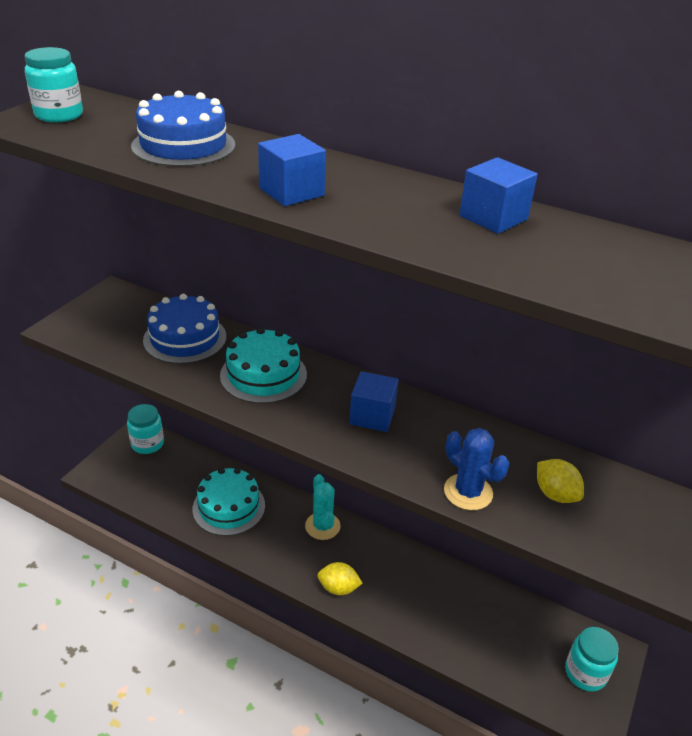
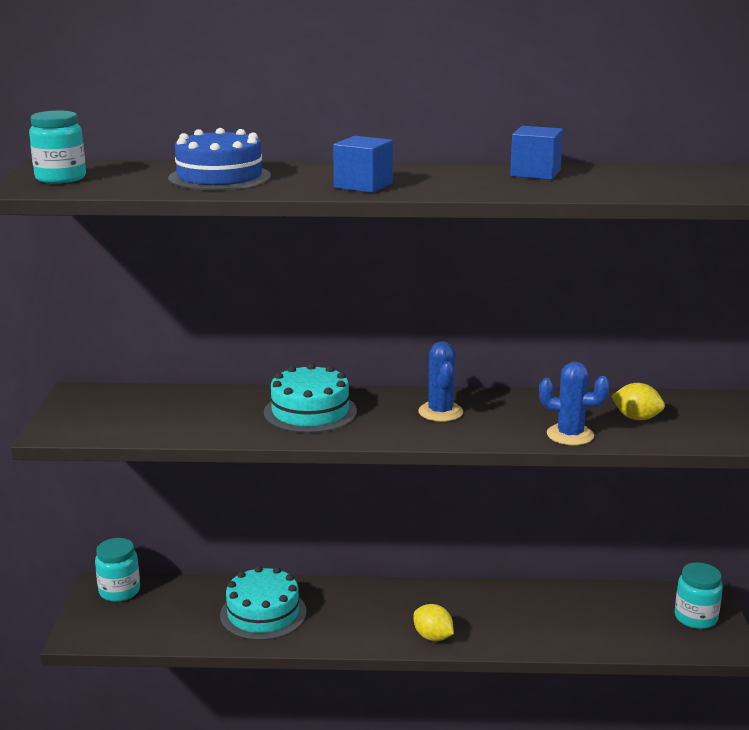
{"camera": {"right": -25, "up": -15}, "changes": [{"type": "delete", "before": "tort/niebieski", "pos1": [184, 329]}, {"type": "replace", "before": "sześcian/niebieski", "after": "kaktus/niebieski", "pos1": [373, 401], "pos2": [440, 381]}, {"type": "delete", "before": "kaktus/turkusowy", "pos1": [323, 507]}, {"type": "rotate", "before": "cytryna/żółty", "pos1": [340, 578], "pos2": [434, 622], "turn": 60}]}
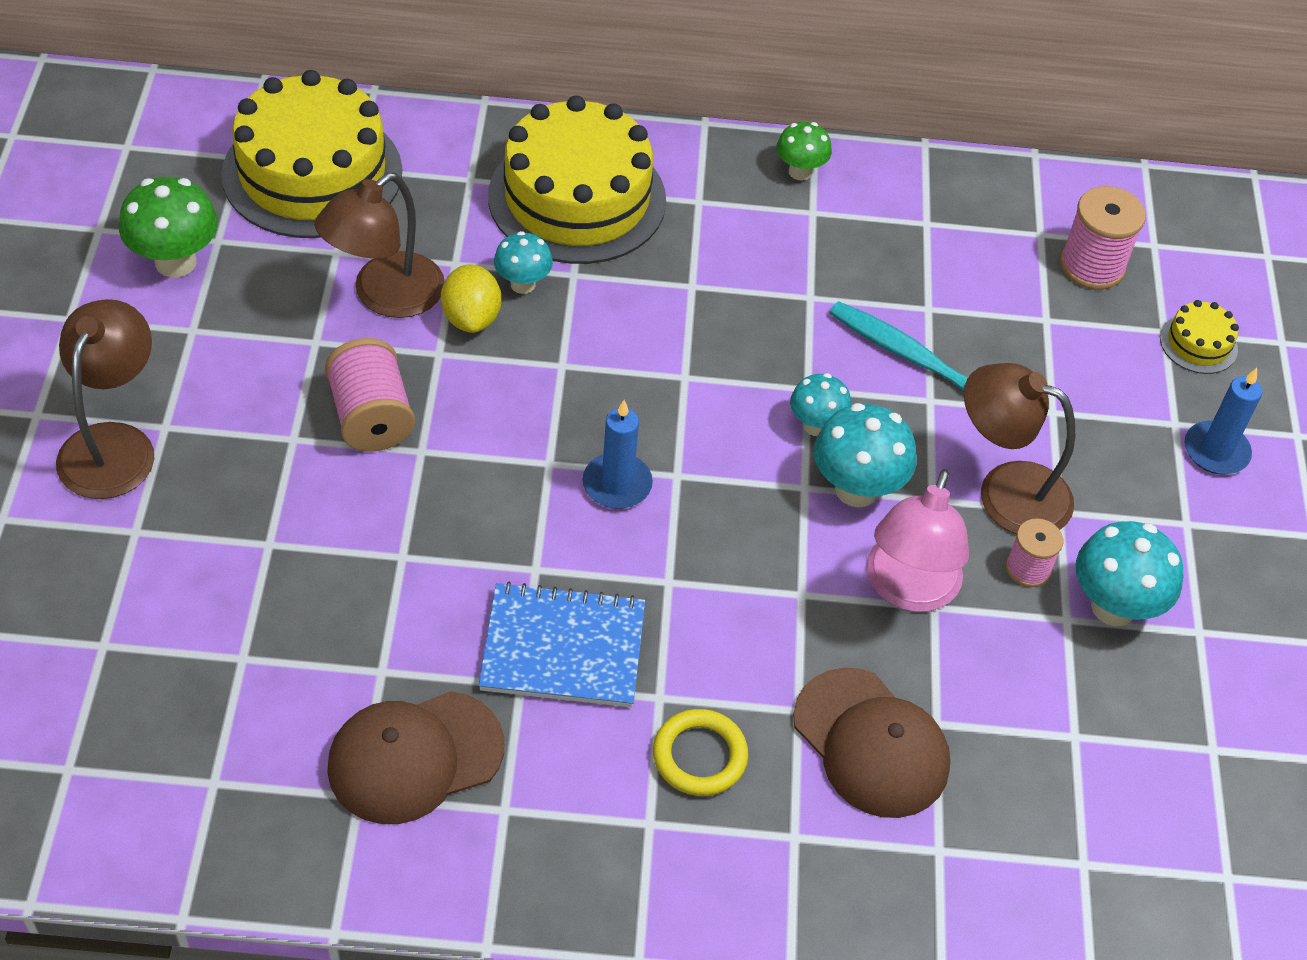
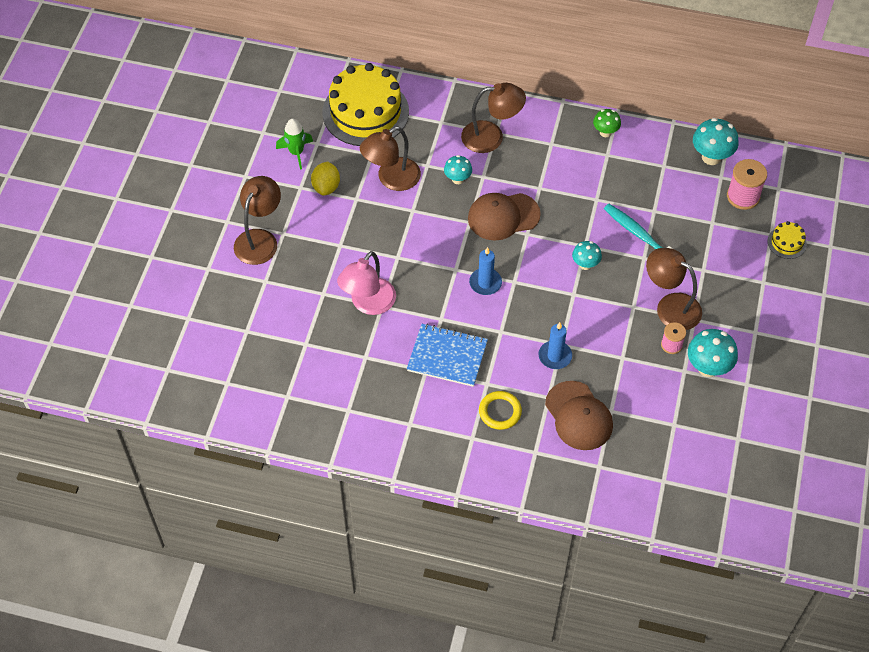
{"camera": {"right": 15, "up": 5}, "changes": [{"type": "replace", "before": "tort/żółty", "after": "lampka/brązowy", "pos1": [577, 179], "pos2": [493, 118]}, {"type": "replace", "before": "grzyb/zielony", "after": "rakieta/zielony", "pos1": [168, 227], "pos2": [294, 144]}, {"type": "move", "before": "cytryna/żółty", "pos1": [471, 298], "pos2": [325, 179]}, {"type": "delete", "before": "szpulka/różowy", "pos1": [370, 395]}, {"type": "move", "before": "świeca/niebieski", "pos1": [1224, 421], "pos2": [555, 345]}, {"type": "move", "before": "grzyb/turkusowy", "pos1": [865, 455], "pos2": [716, 141]}, {"type": "move", "before": "lampka/różowy", "pos1": [917, 540], "pos2": [366, 283]}, {"type": "move", "before": "czapka/brązowy", "pos1": [416, 757], "pos2": [504, 217]}]}
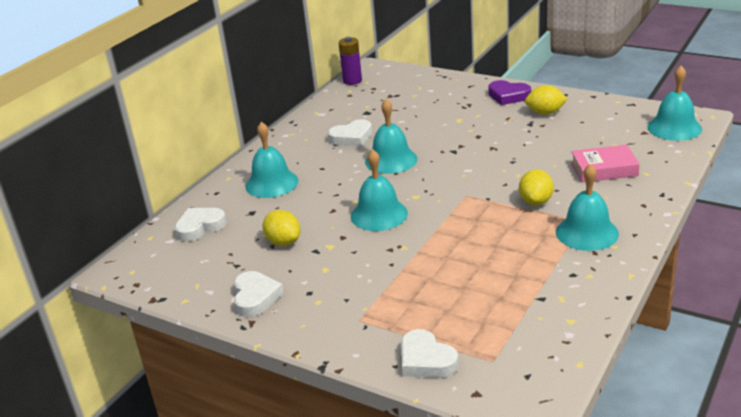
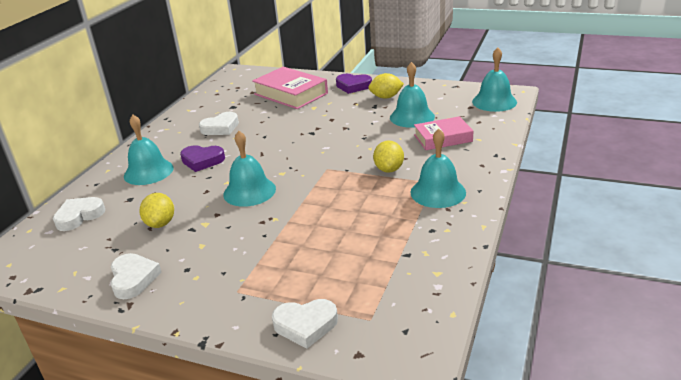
{"camera": {"right": -10, "up": 0}, "changes": [{"type": "delete", "before": "bateria/fioletowy", "pos1": [350, 61]}, {"type": "move", "before": "dzwonek/turkusowy", "pos1": [391, 136], "pos2": [412, 95]}, {"type": "rotate", "before": "cytryna/żółty", "pos1": [281, 228], "pos2": [156, 210], "turn": 45}, {"type": "rotate", "before": "serce/biały", "pos1": [430, 353], "pos2": [305, 323], "turn": -45}, {"type": "insert", "after": "książka/różowy", "pos2": [290, 88]}, {"type": "insert", "after": "serce/fioletowy", "pos2": [202, 158]}]}
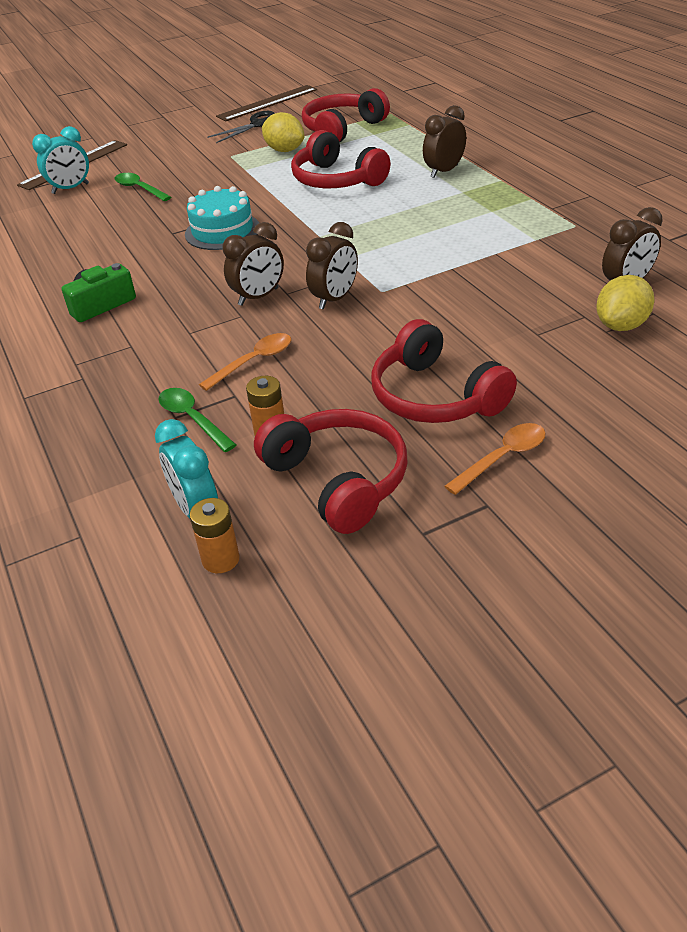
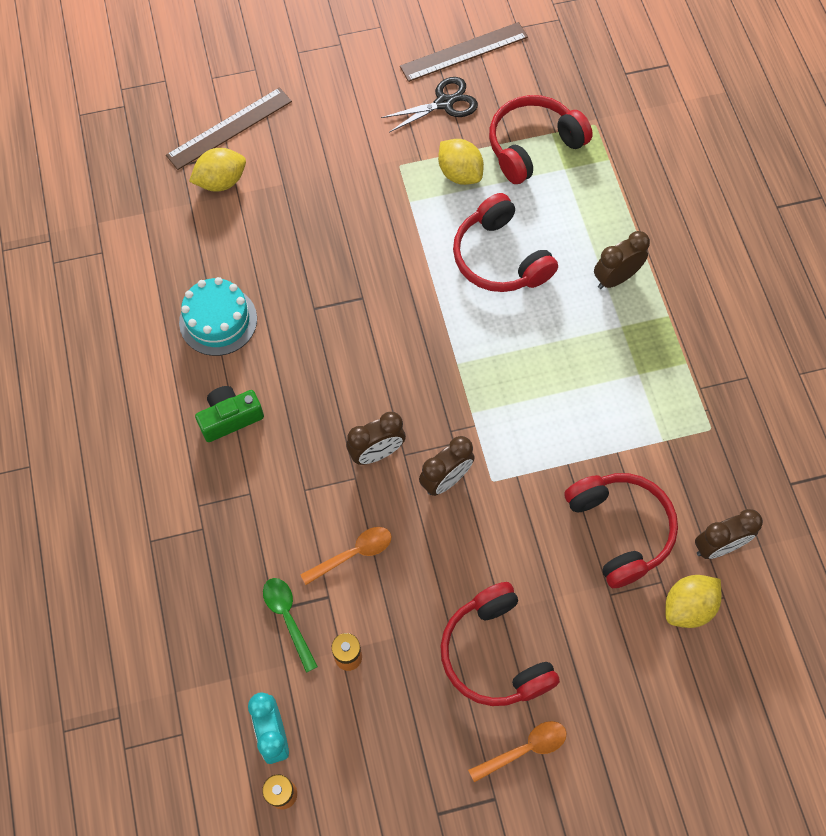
{"camera": {"right": 10, "up": 25}, "changes": [{"type": "replace", "before": "budzik/turkusowy", "after": "cytryna/żółty", "pos1": [60, 160], "pos2": [217, 170]}, {"type": "delete", "before": "łyżka/zielony", "pos1": [143, 187]}, {"type": "move", "before": "tort/turkusowy", "pos1": [222, 218], "pos2": [218, 316]}, {"type": "move", "before": "słuchawki/czerwony", "pos1": [331, 471], "pos2": [621, 530]}]}
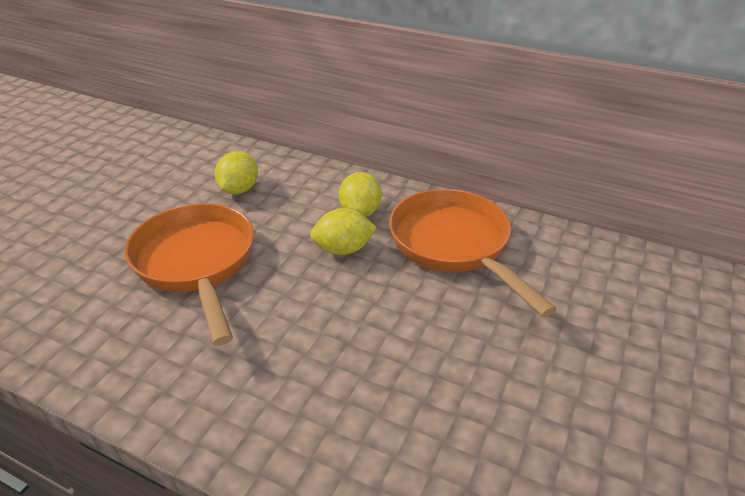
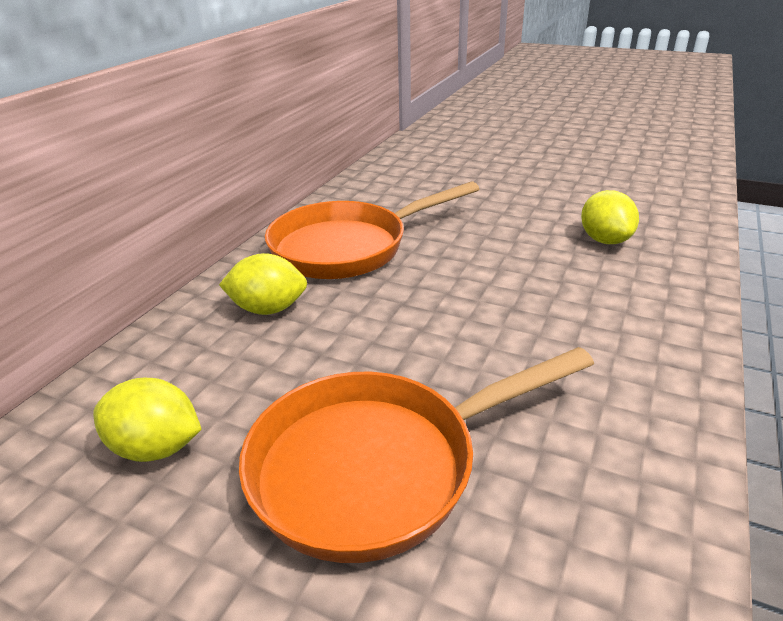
{"camera": {"right": -90, "up": -5}, "changes": [{"type": "move", "before": "cytryna/żółty", "pos1": [343, 231], "pos2": [610, 217]}]}
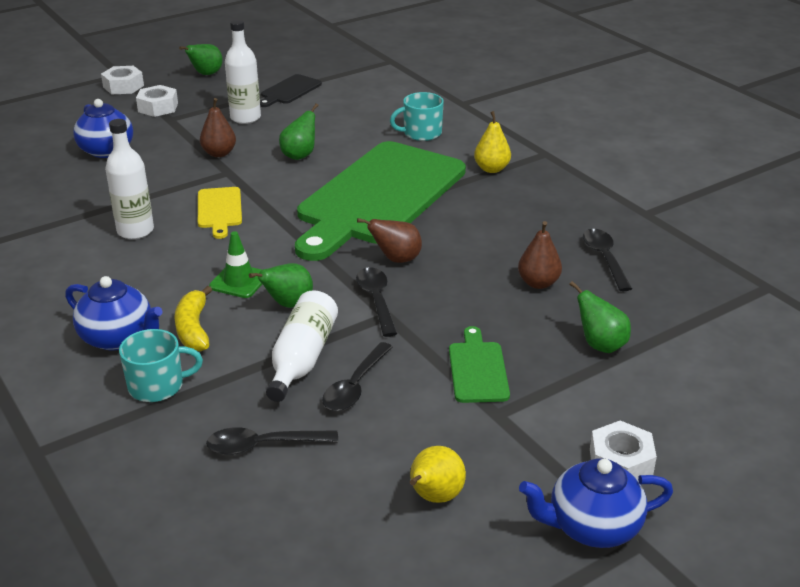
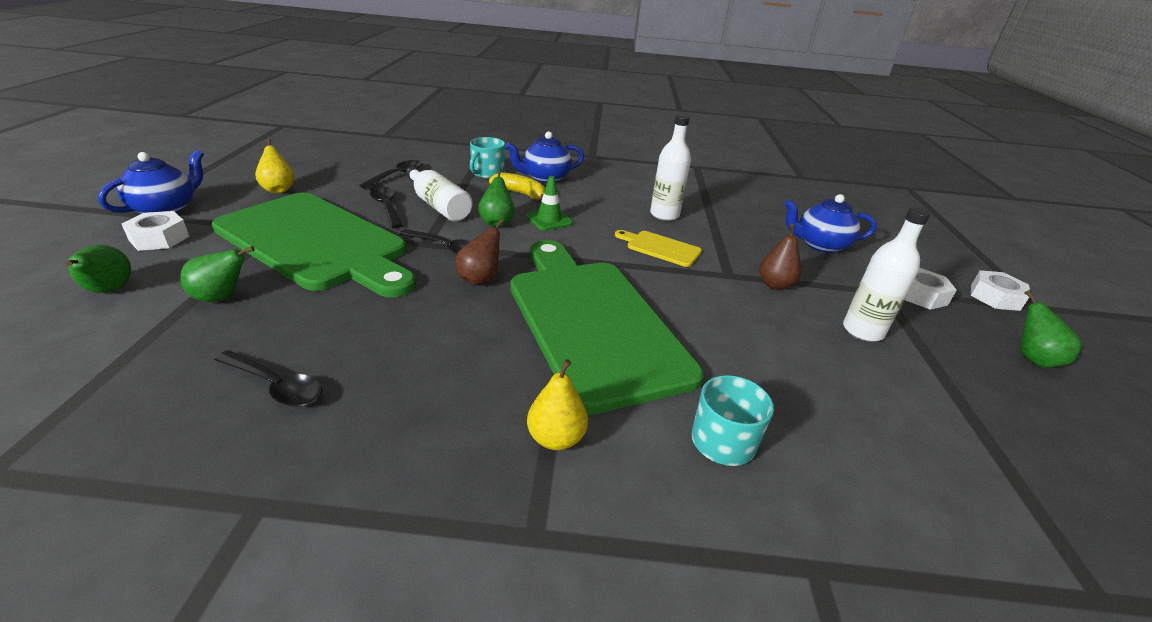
{"camera": {"right": 125, "up": 0}, "changes": [{"type": "delete", "before": "deska do krojenia/czarny", "pos1": [291, 90]}, {"type": "move", "before": "gruszka/zielony", "pos1": [298, 131], "pos2": [98, 269]}, {"type": "delete", "before": "gruszka/brązowy", "pos1": [540, 255]}, {"type": "resize", "before": "deska do krojenia/zielony", "pos1": [479, 364], "pos2": [314, 245], "scale": 2.49}]}
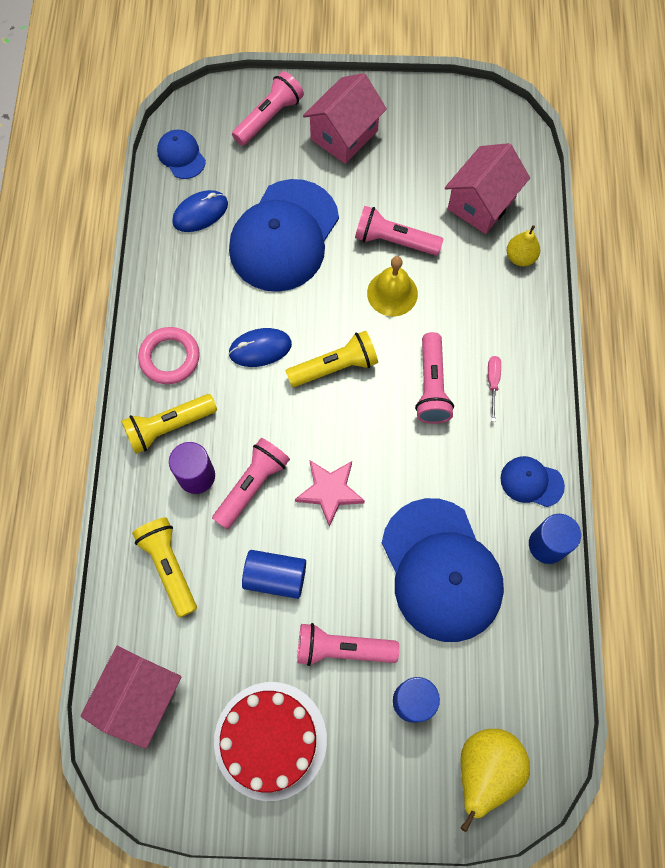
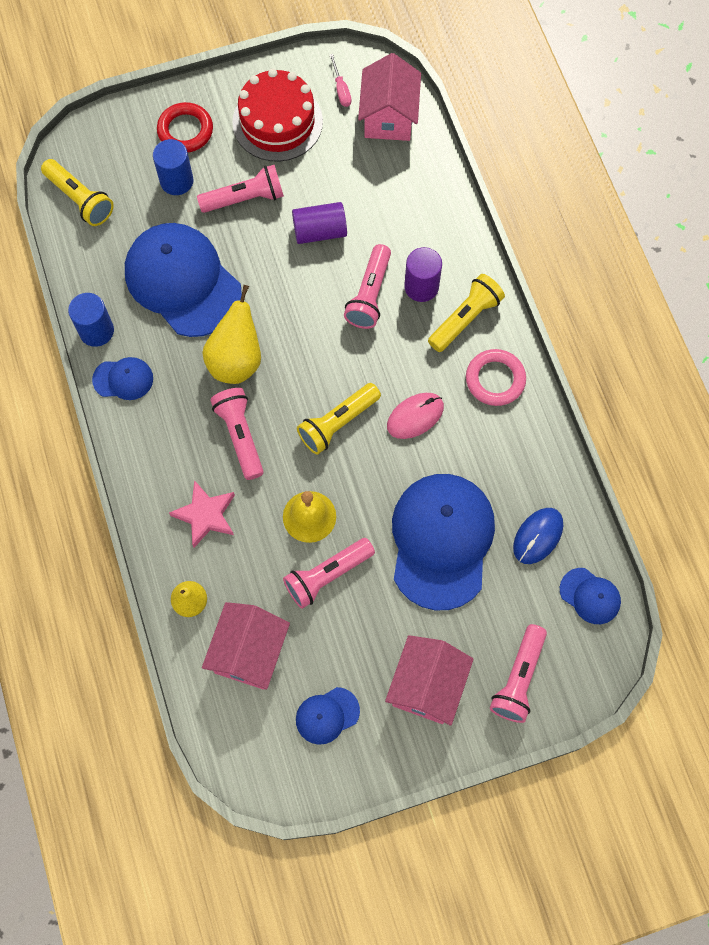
{"camera": {"right": 160, "up": 0}, "changes": [{"type": "rotate", "before": "latarka/różowy", "pos1": [399, 231], "pos2": [329, 573], "turn": 150}, {"type": "recolor", "before": "myszka/niebieski", "after": "myszka/różowy", "pos1": [260, 347], "pos2": [415, 416]}, {"type": "move", "before": "śrubokręt/różowy", "pos1": [494, 389], "pos2": [340, 80]}, {"type": "move", "before": "gwiazda/różowy", "pos1": [330, 493], "pos2": [202, 514]}, {"type": "move", "before": "latarka/żółty", "pos1": [164, 568], "pos2": [77, 192]}, {"type": "recolor", "before": "walec/niebieski", "after": "walec/fioletowy", "pos1": [274, 574], "pos2": [319, 223]}, {"type": "move", "before": "gruszka/żółty", "pos1": [495, 780], "pos2": [231, 334]}, {"type": "insert", "after": "pierścień/czerwony", "pos2": [185, 127]}, {"type": "insert", "after": "czapka/niebieski", "pos2": [328, 716]}]}
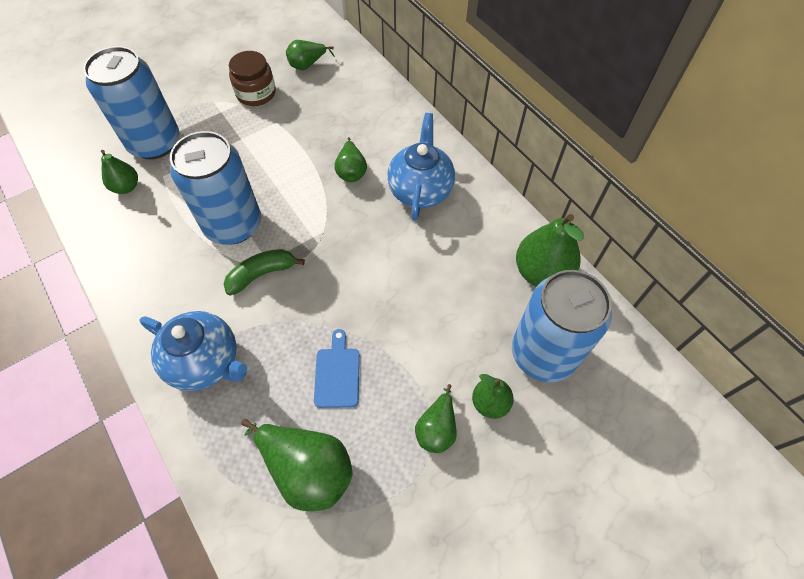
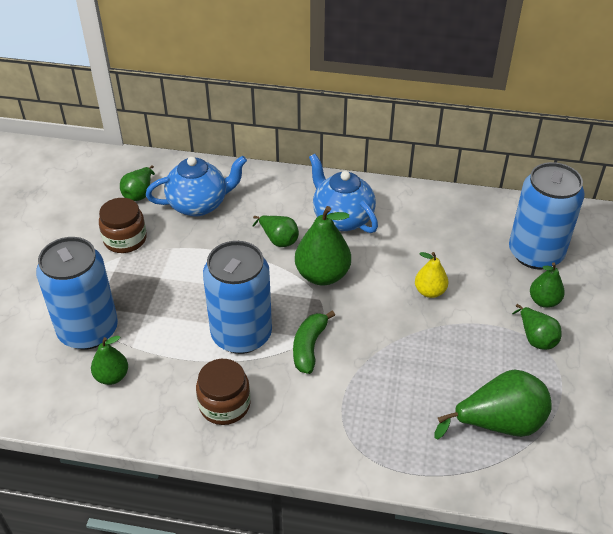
{"camera": {"right": -45, "up": -15}, "changes": [{"type": "move", "before": "gruszka/zielony", "pos1": [550, 250], "pos2": [323, 245]}, {"type": "move", "before": "imbryk/niebieski", "pos1": [193, 351], "pos2": [196, 185]}, {"type": "delete", "before": "deska do krojenia/niebieski", "pos1": [337, 368]}, {"type": "insert", "after": "gruszka/żółty", "pos2": [431, 275]}, {"type": "insert", "after": "słoik/brązowy", "pos2": [223, 392]}]}
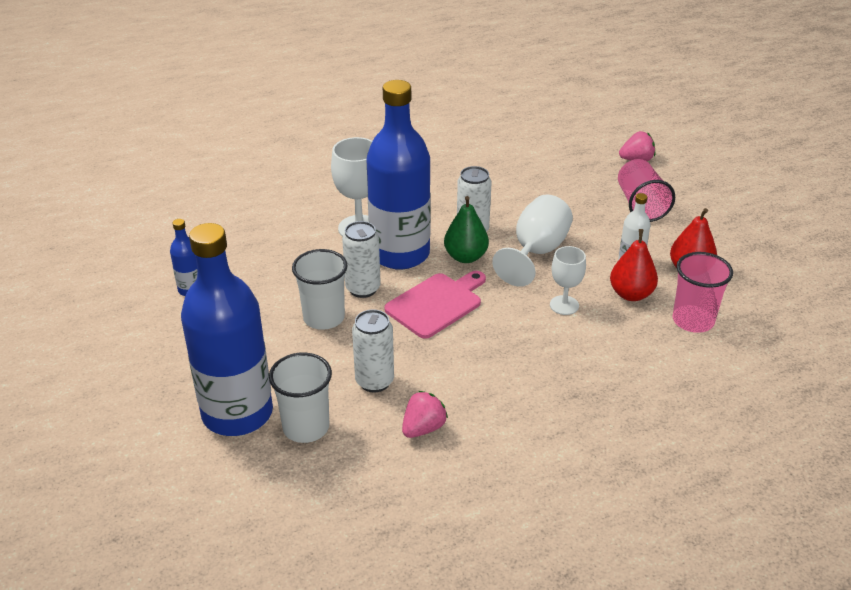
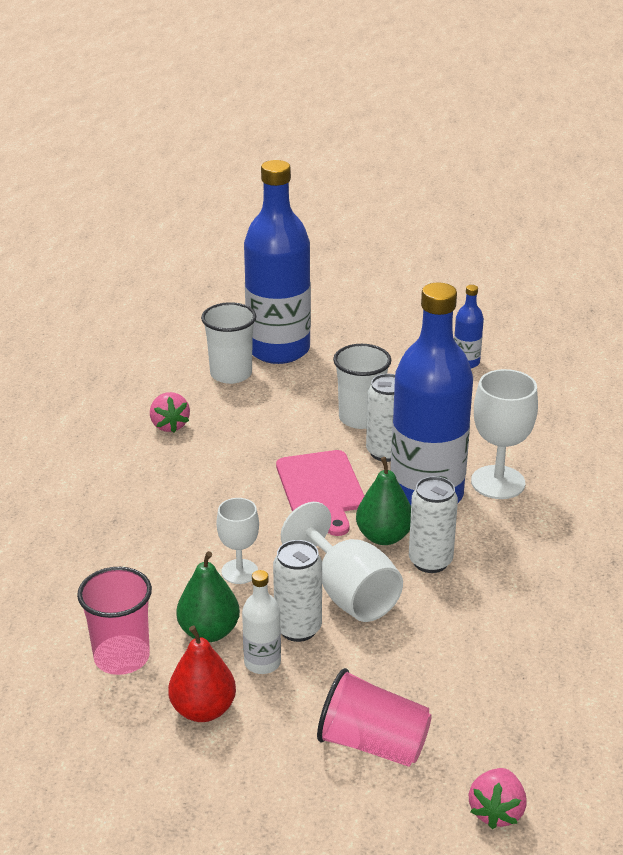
{"camera": {"right": 120, "up": -5}, "changes": [{"type": "recolor", "before": "gruszka/czerwony", "after": "gruszka/zielony", "pos1": [634, 265], "pos2": [208, 596]}, {"type": "move", "before": "puszka/biały", "pos1": [373, 350], "pos2": [297, 591]}]}
